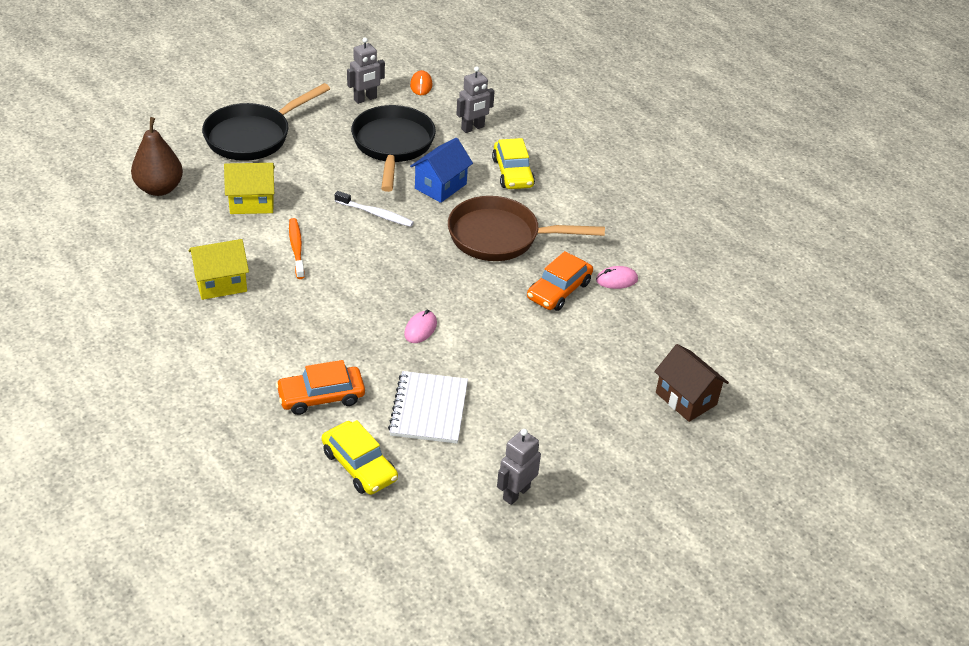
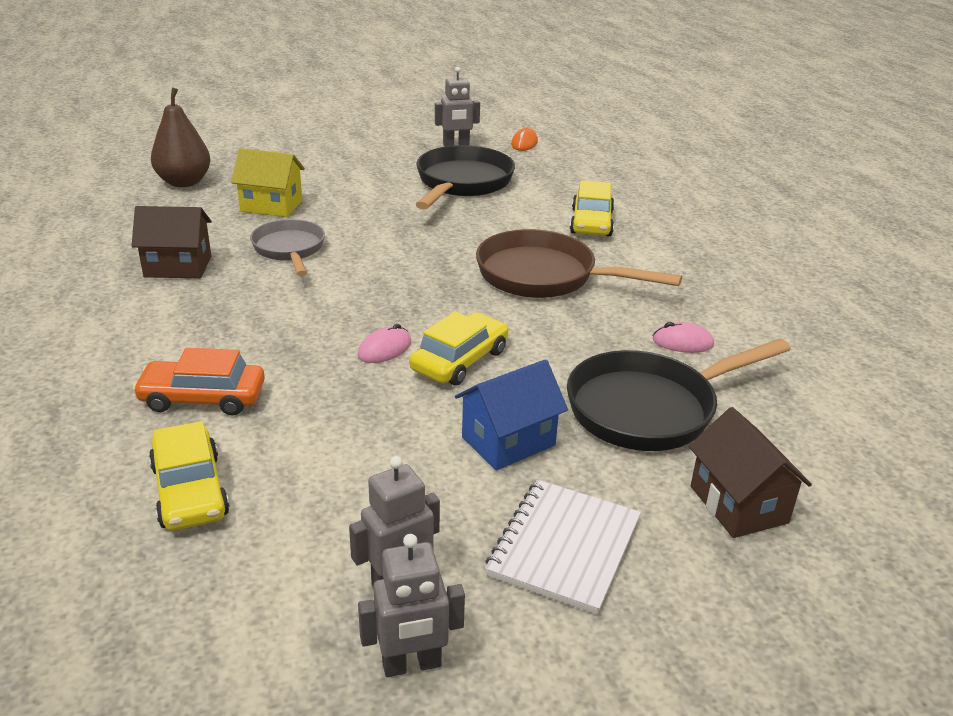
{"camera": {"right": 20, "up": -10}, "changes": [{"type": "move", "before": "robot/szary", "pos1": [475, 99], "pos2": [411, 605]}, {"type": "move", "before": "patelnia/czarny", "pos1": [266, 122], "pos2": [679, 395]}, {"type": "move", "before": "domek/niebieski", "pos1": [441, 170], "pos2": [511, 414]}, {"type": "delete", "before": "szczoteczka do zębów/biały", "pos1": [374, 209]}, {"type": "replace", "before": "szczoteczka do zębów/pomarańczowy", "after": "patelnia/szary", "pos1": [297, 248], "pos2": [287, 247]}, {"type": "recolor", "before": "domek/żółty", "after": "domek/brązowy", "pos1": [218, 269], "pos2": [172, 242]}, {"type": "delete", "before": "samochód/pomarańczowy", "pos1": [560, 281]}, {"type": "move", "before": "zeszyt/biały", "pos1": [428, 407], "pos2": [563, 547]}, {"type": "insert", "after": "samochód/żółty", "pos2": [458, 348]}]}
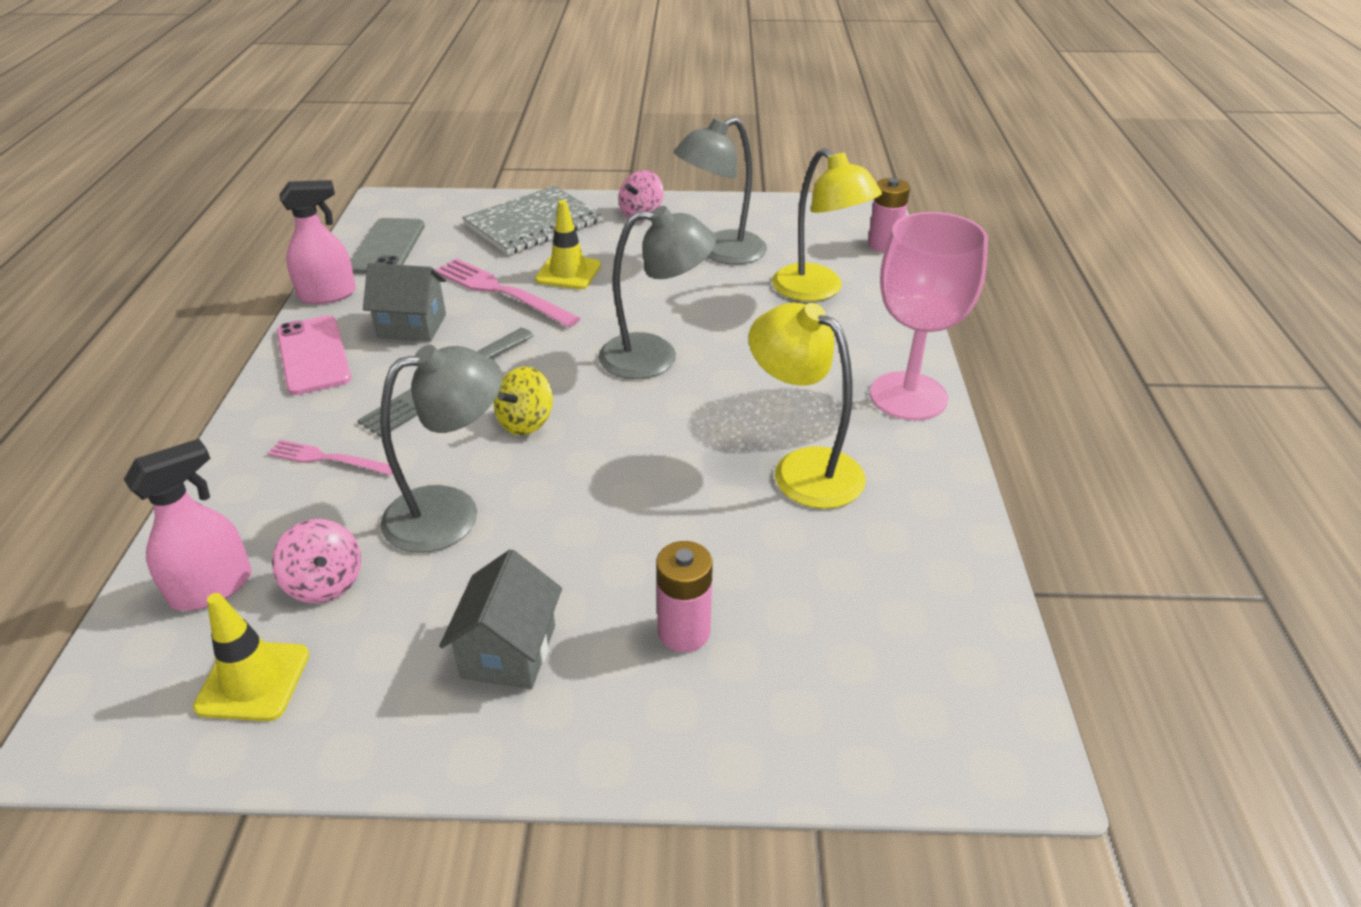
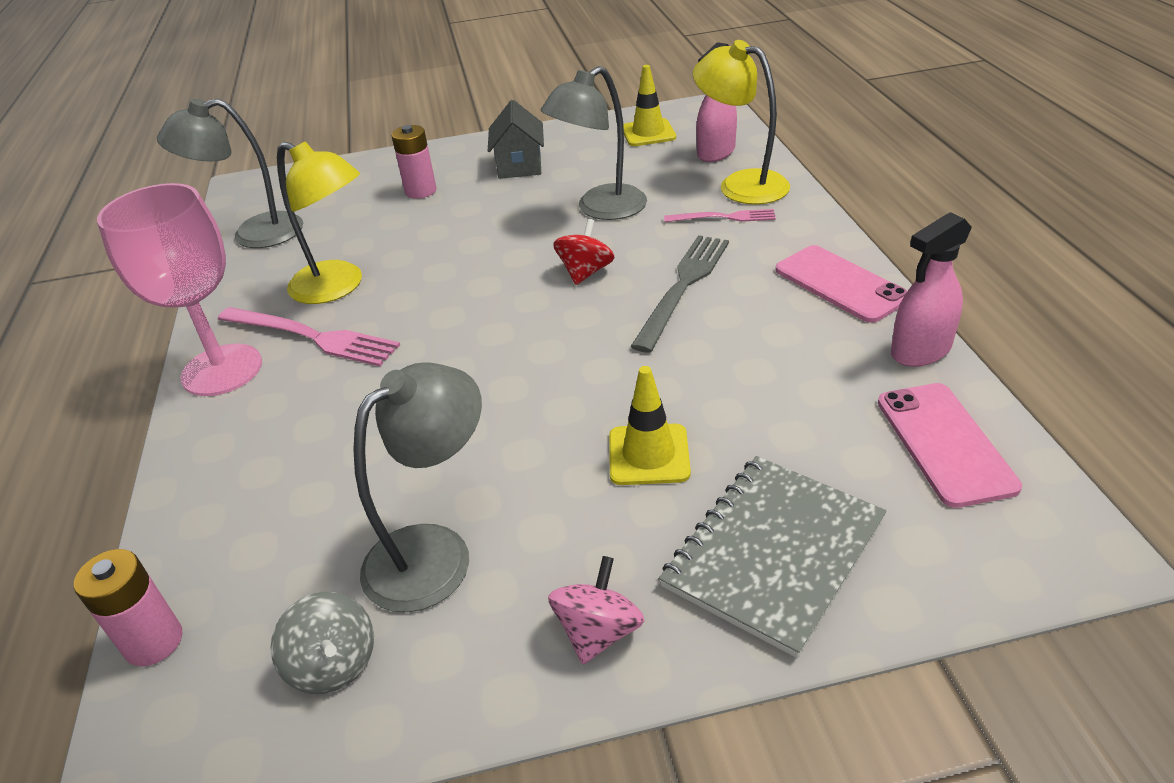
{"camera": {"right": 170, "up": 0}, "changes": [{"type": "move", "before": "lampka/żółty", "pos1": [827, 224], "pos2": [741, 122]}, {"type": "move", "before": "lampka/szary", "pos1": [657, 292], "pos2": [230, 173]}, {"type": "recolor", "before": "telefon/szary", "after": "telefon/różowy", "pos1": [387, 246], "pos2": [950, 445]}, {"type": "move", "before": "widelec/różowy", "pos1": [507, 292], "pos2": [309, 337]}, {"type": "delete", "before": "domek/szary", "pos1": [404, 302]}, {"type": "recolor", "before": "bączek/żółty", "after": "bączek/czerwony", "pos1": [523, 401], "pos2": [583, 252]}, {"type": "delete", "before": "bączek/różowy", "pos1": [316, 561]}, {"type": "insert", "after": "bączek/szary", "pos2": [322, 643]}]}
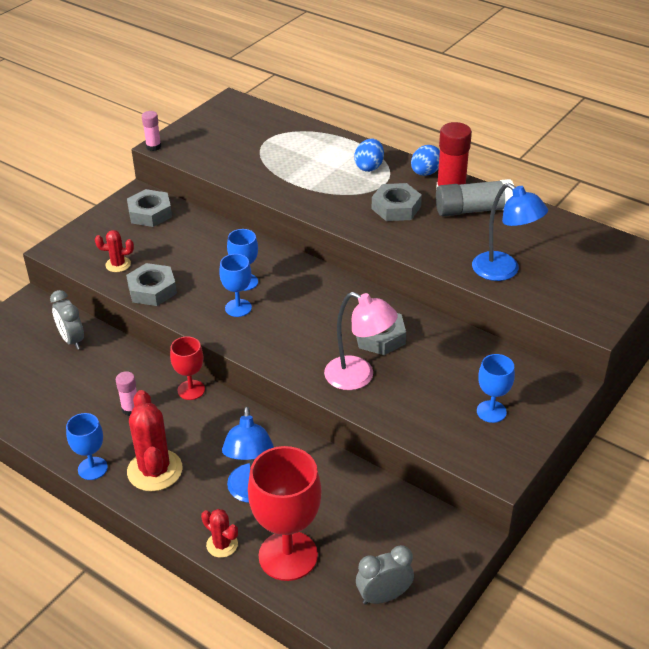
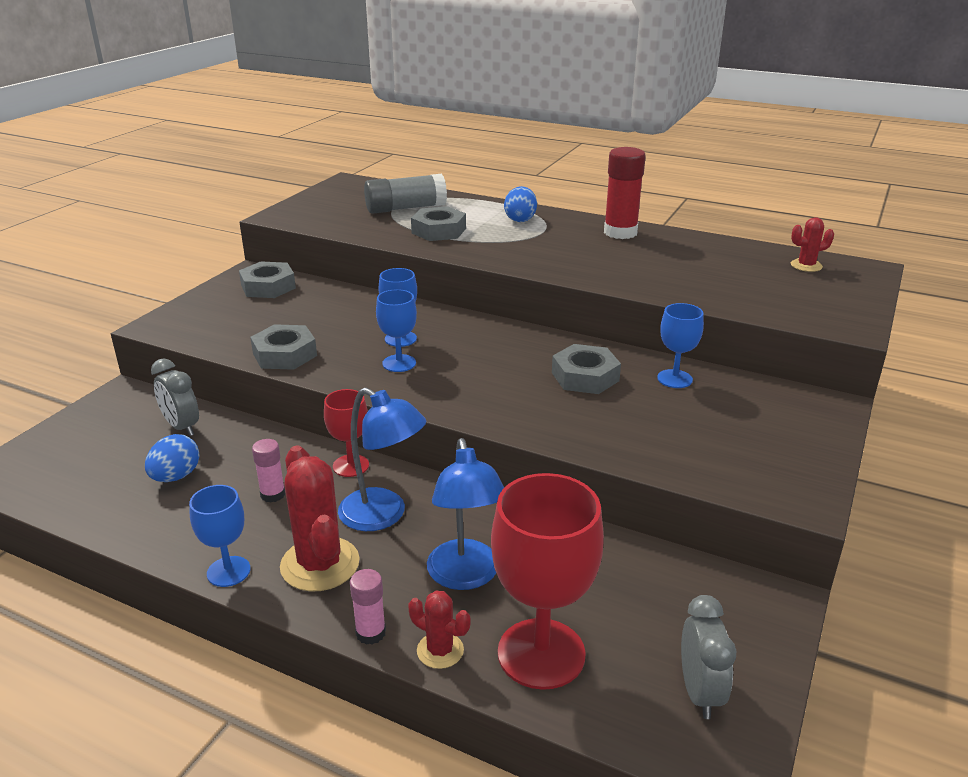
{"camera": {"right": -10, "up": -10}, "changes": [{"type": "move", "before": "klej w sztyfcie/różowy", "pos1": [151, 131], "pos2": [368, 607]}, {"type": "move", "before": "jajko/niebieski", "pos1": [425, 160], "pos2": [172, 458]}, {"type": "move", "before": "klej w sztyfcie/szary", "pos1": [475, 197], "pos2": [405, 194]}, {"type": "move", "before": "nakrętka/szary", "pos1": [397, 202], "pos2": [438, 223]}, {"type": "move", "before": "lampka/niebieski", "pos1": [510, 232], "pos2": [382, 459]}, {"type": "move", "before": "kaktus/czerwony", "pos1": [114, 251], "pos2": [812, 244]}, {"type": "delete", "before": "lampka/różowy", "pos1": [361, 341]}, {"type": "move", "before": "kielich/niebieski", "pos1": [496, 388], "pos2": [680, 345]}, {"type": "rotate", "before": "budzik/szary", "pos1": [385, 575], "pos2": [708, 657], "turn": 120}]}
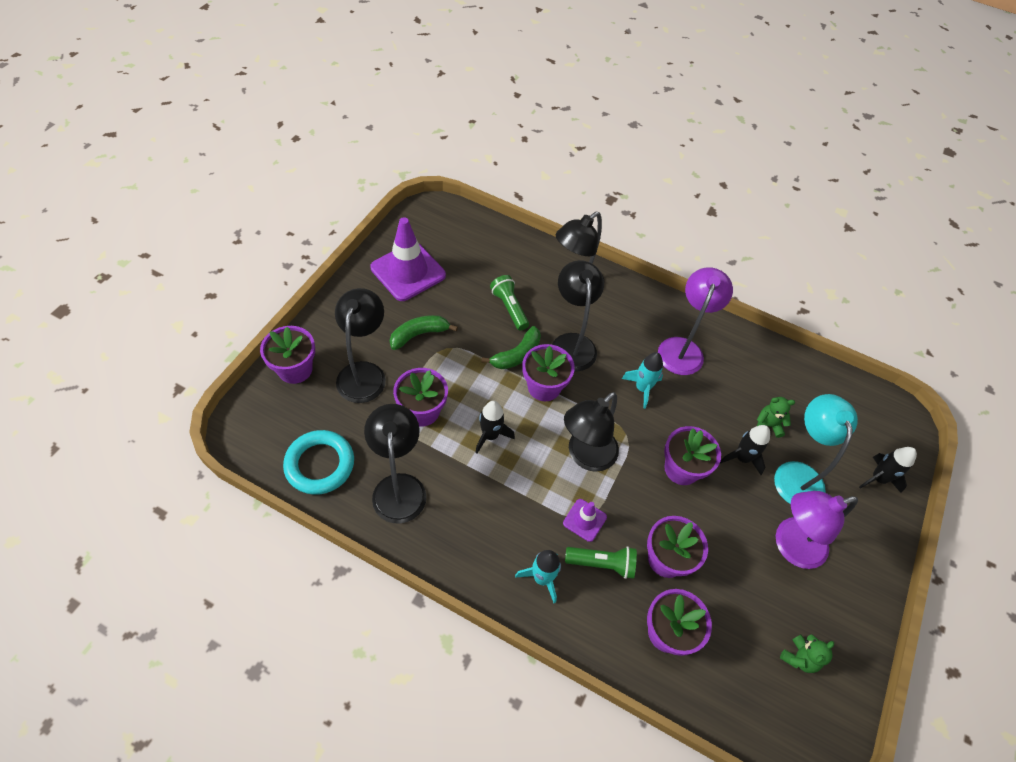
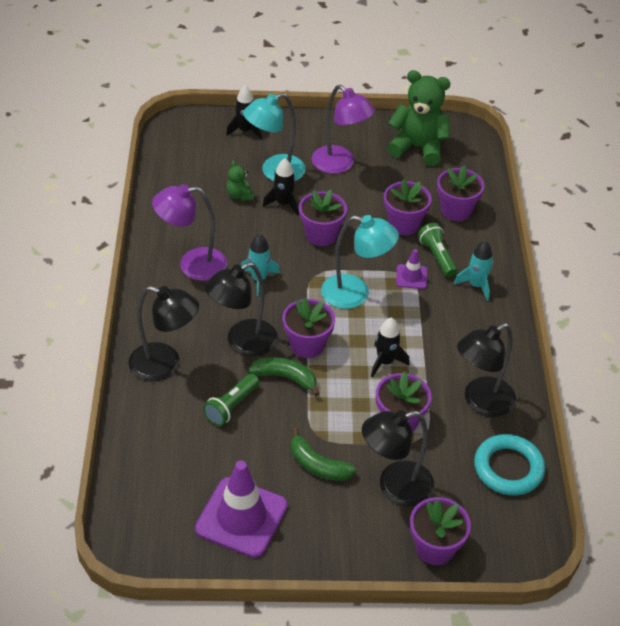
{"camera": {"right": -115, "up": -10}, "changes": [{"type": "recolor", "before": "lampka/czarny", "after": "lampka/turkusowy", "pos1": [591, 432], "pos2": [360, 262]}, {"type": "resize", "before": "miś/zielony", "pos1": [807, 653], "pos2": [419, 118], "scale": 2.19}]}
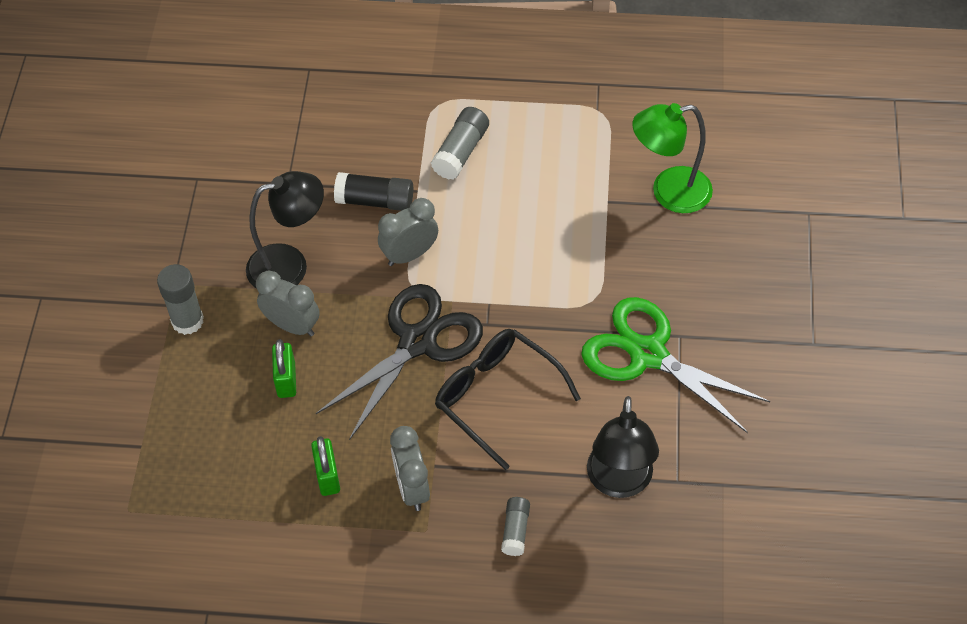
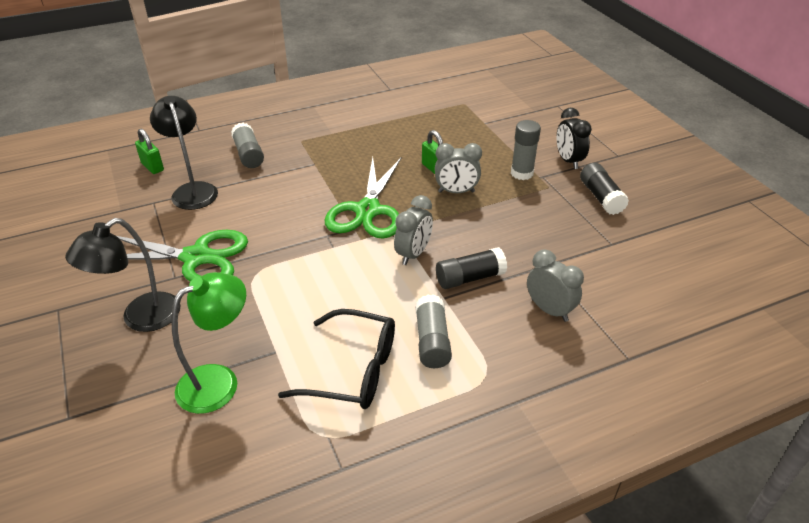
{"camera": {"right": 150, "up": -15}, "changes": [{"type": "move", "before": "lampka/czarny", "pos1": [285, 230], "pos2": [123, 275]}, {"type": "recolor", "before": "nożyczki/czarny", "after": "nożyczki/zielony", "pos1": [399, 362], "pos2": [363, 197]}, {"type": "move", "before": "okulary/czarny", "pos1": [508, 399], "pos2": [336, 359]}, {"type": "move", "before": "budzik/szary", "pos1": [410, 468], "pos2": [555, 286]}, {"type": "move", "before": "kłódka/zielony", "pos1": [325, 466], "pos2": [149, 151]}, {"type": "resize", "before": "klej w sztyfcie/szary", "pos1": [515, 526], "pos2": [247, 145], "scale": 1.55}, {"type": "insert", "after": "budzik/czarny", "pos2": [574, 138]}, {"type": "insert", "after": "klej w sztyfcie/czarny", "pos2": [604, 189]}]}
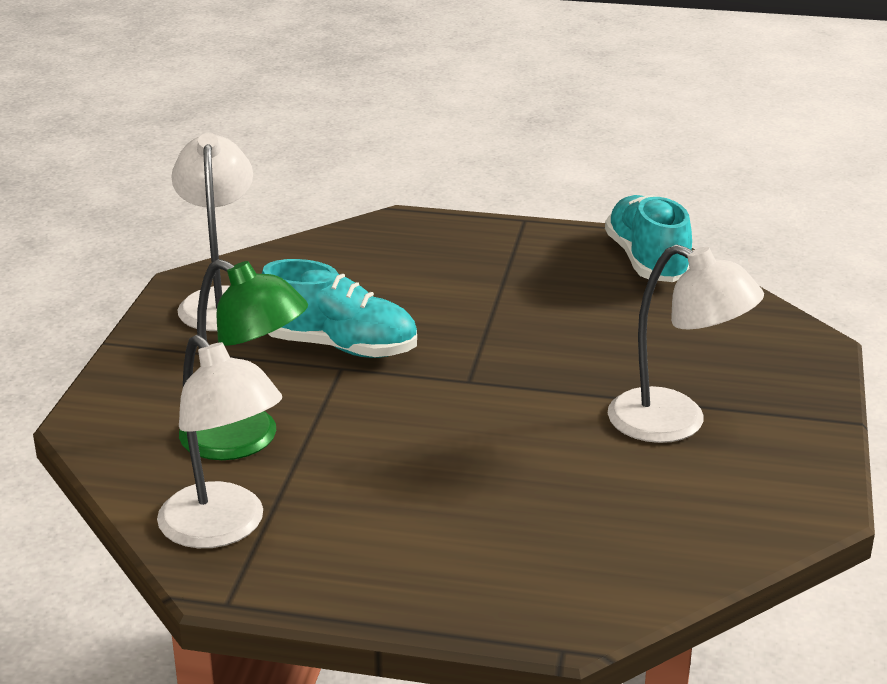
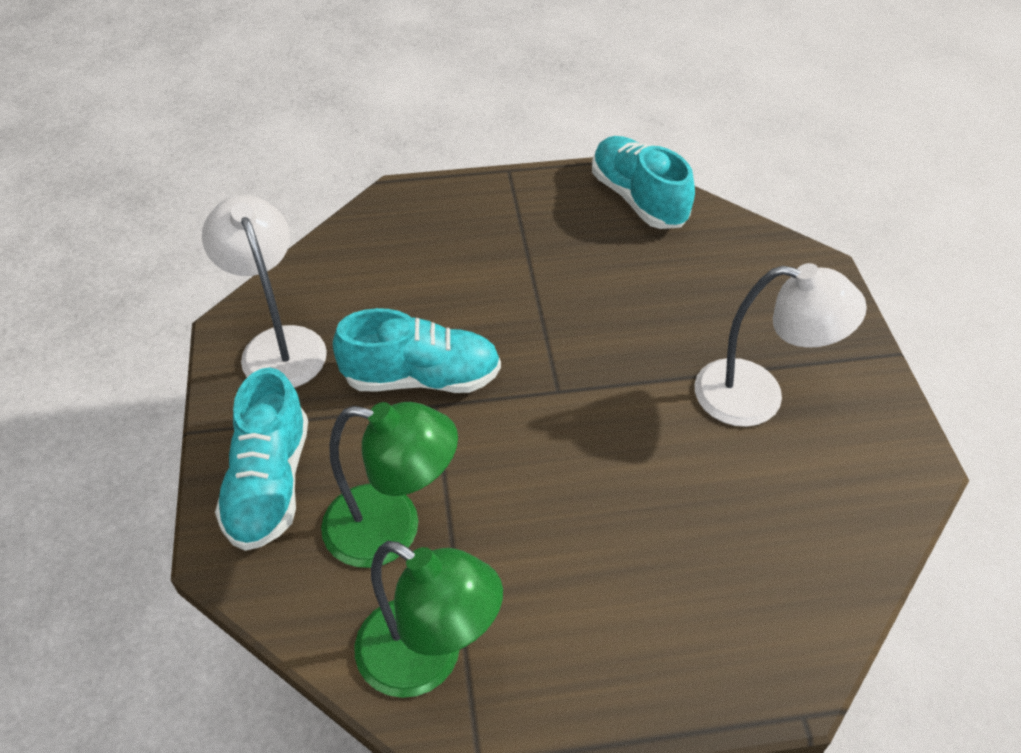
{"camera": {"right": -20, "up": 20}, "changes": [{"type": "recolor", "before": "lampka/biały", "after": "lampka/zielony", "pos1": [219, 441], "pos2": [429, 619]}, {"type": "insert", "after": "but/turkusowy", "pos2": [261, 459]}]}
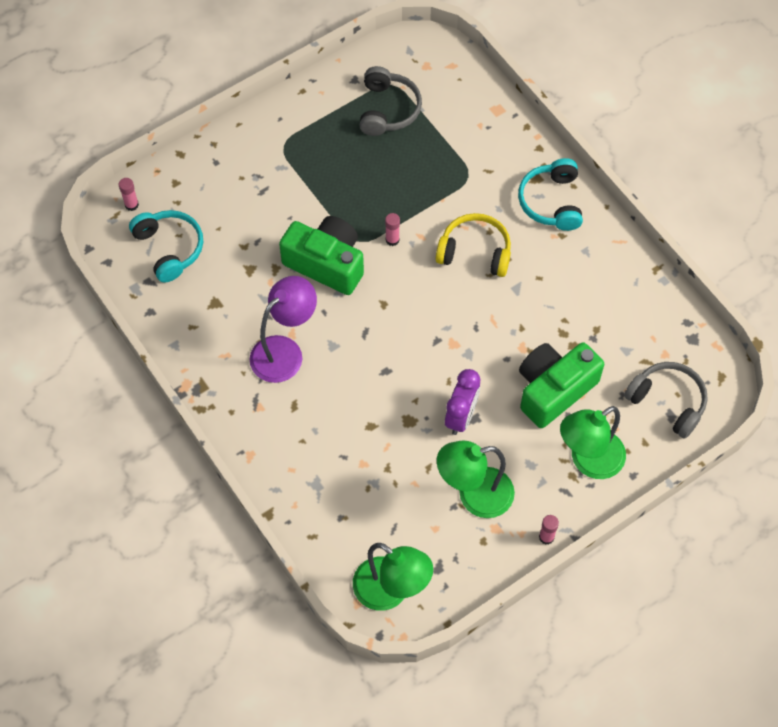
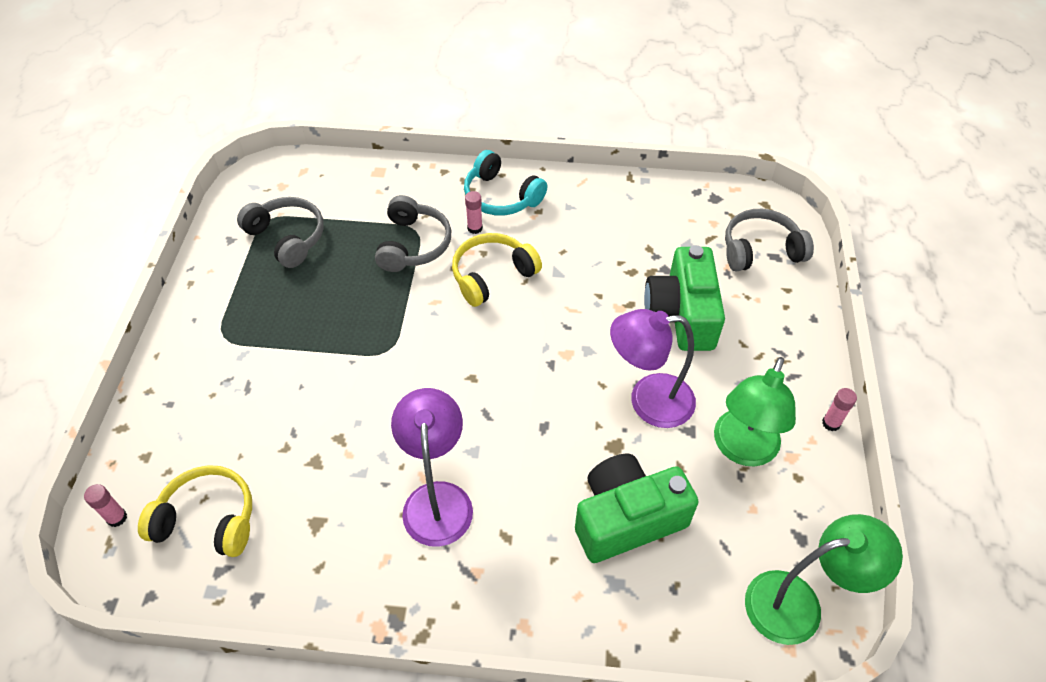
{"camera": {"right": -50, "up": -10}, "changes": [{"type": "recolor", "before": "słuchawki/turkusowy", "after": "słuchawki/żółty", "pos1": [166, 246], "pos2": [195, 511]}, {"type": "move", "before": "klej w sztyfcie/różowy", "pos1": [392, 229], "pos2": [474, 212]}, {"type": "move", "before": "aparat fotograficzny/zielony", "pos1": [321, 255], "pos2": [636, 508]}, {"type": "replace", "before": "budzik/fioletowy", "after": "lampka/fioletowy", "pos1": [462, 402], "pos2": [653, 368]}, {"type": "delete", "before": "lampka/zielony", "pos1": [593, 442]}, {"type": "insert", "after": "słuchawki/szary", "pos2": [413, 233]}]}
